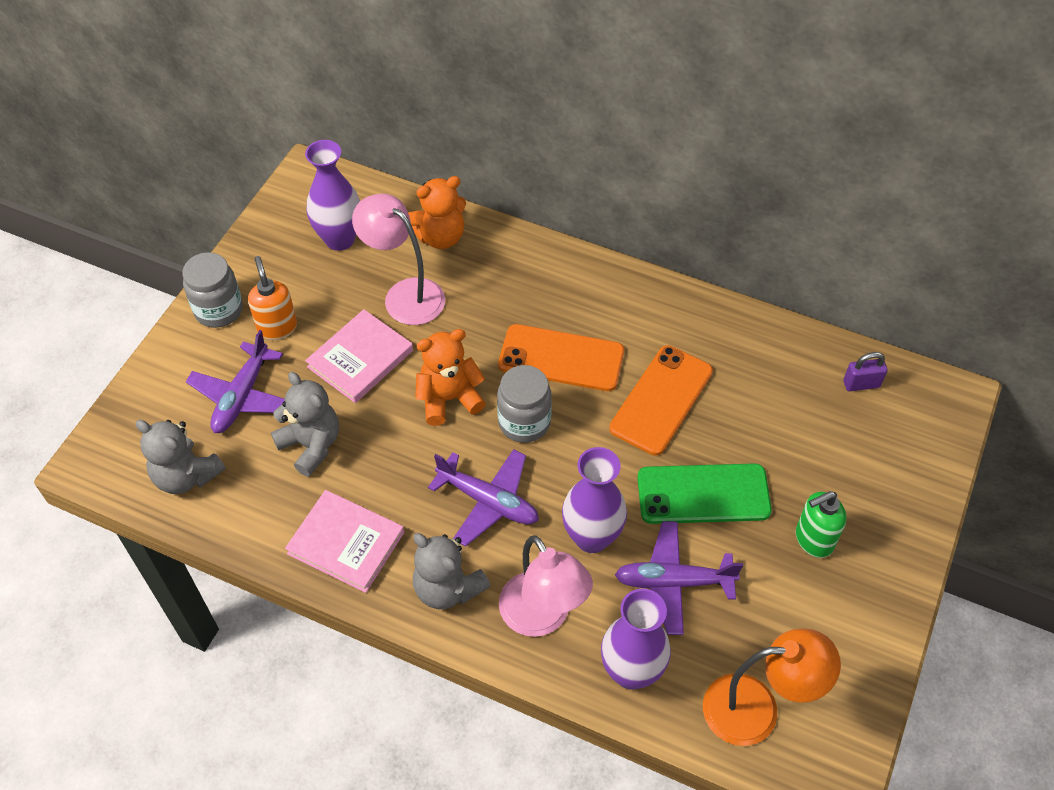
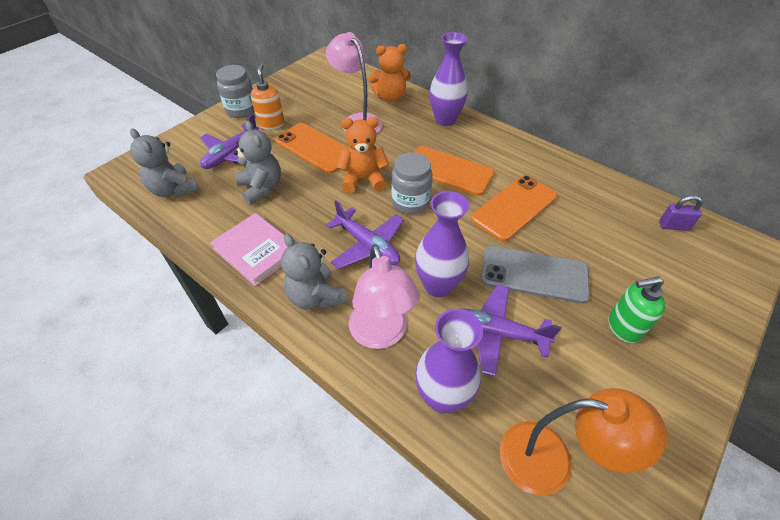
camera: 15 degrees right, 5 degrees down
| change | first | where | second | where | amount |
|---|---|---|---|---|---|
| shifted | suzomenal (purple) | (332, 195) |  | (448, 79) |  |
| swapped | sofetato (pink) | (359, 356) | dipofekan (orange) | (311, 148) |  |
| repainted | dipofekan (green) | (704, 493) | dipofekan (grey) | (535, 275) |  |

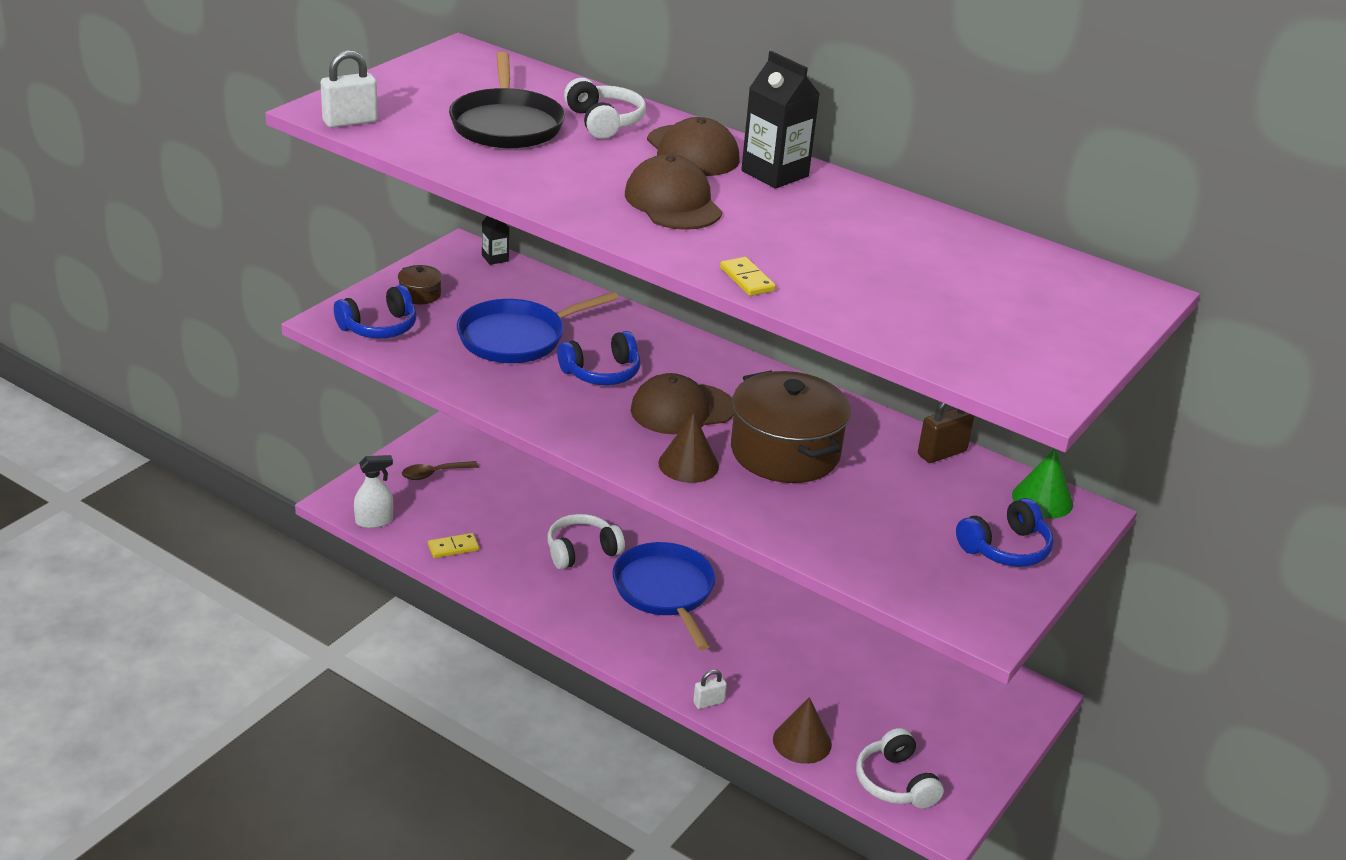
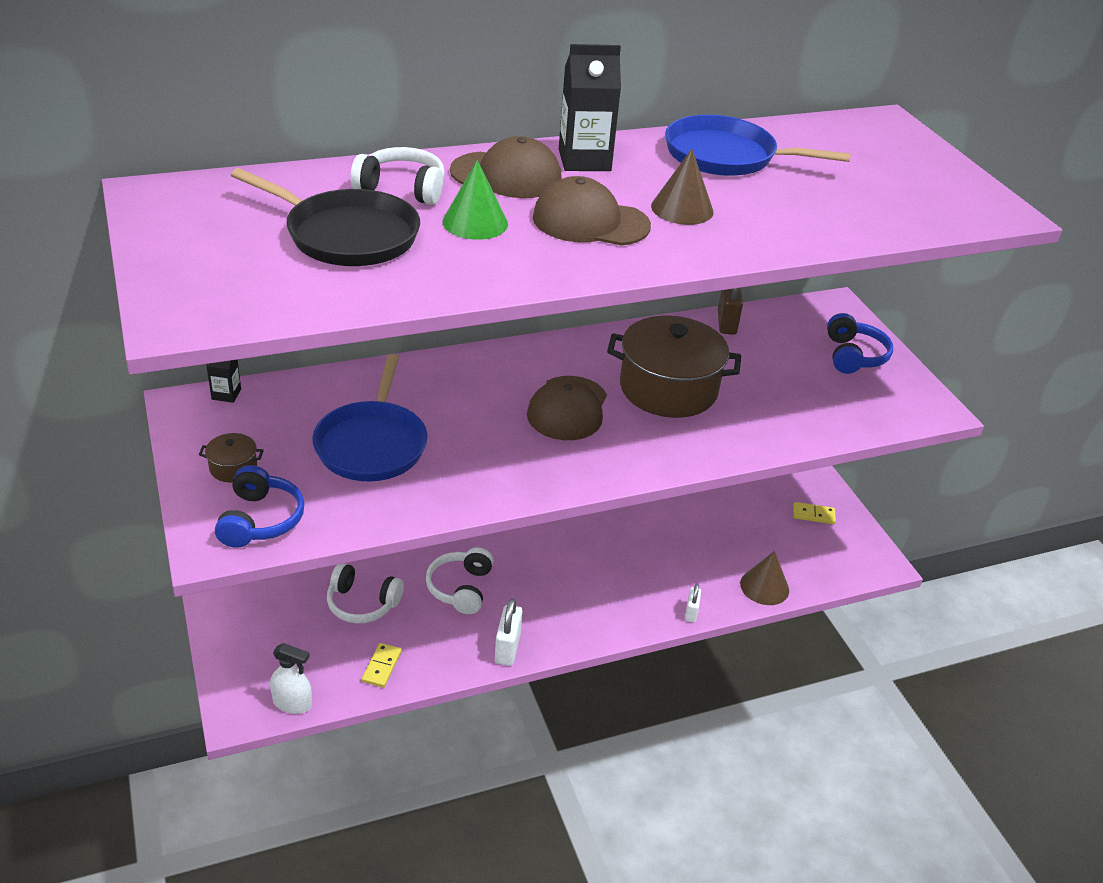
camera: 55 degrees left, 5 degrees up
| change | first | where | second | where | amount |
|---|---|---|---|---|---|
| shifted | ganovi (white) | (349, 89) |  | (509, 632) |  |
| shifted | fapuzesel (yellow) | (748, 276) |  | (814, 513) |  |
| gone | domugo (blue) | (598, 358) |  |  |  |
| shifted | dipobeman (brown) | (688, 448) |  | (682, 187) |  |
| shifted | dipobeman (green) | (1042, 483) |  | (475, 200) |  |
| rotated | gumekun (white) | (373, 491) |  | (291, 678) | 90 degrees clockwise |
| gone | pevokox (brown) | (440, 470) |  |  |  |
| shifted | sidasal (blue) | (663, 596) |  | (758, 145) |  |
| shifted | domugo (white) | (900, 768) |  | (365, 593) |  |

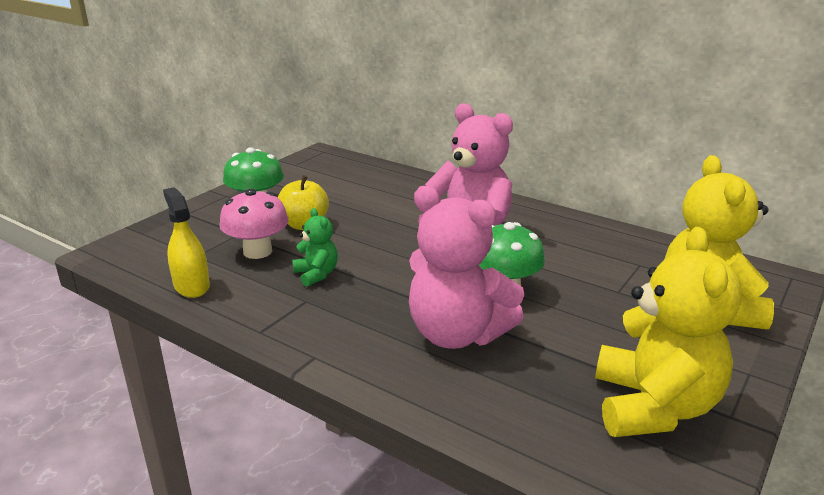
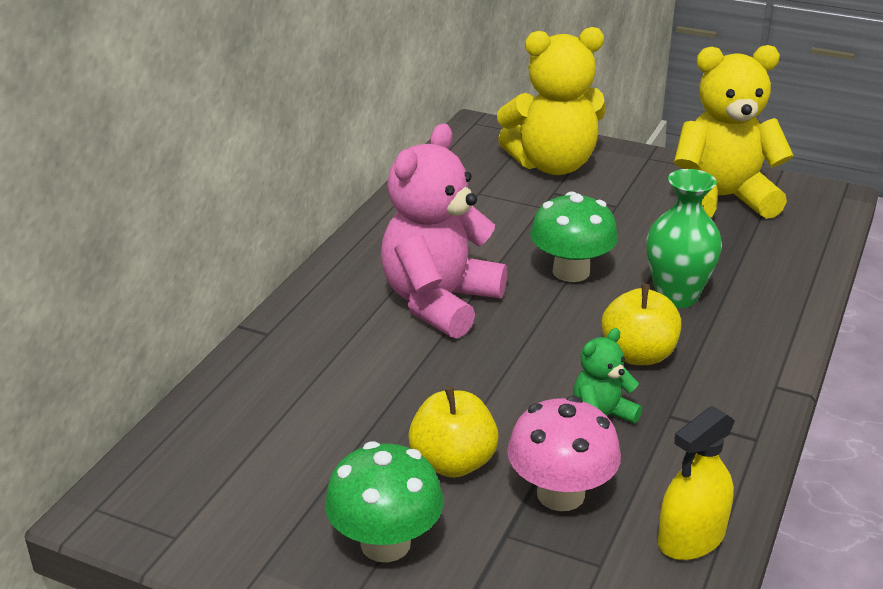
camera: 100 degrees left, 5 degrees up
| change | first | where | second | where | amount |
|---|---|---|---|---|---|
| swapped | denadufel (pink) | (467, 267) | suzomenal (green) | (684, 238) |  |
| new |  |  | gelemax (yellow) | (641, 324) |  |

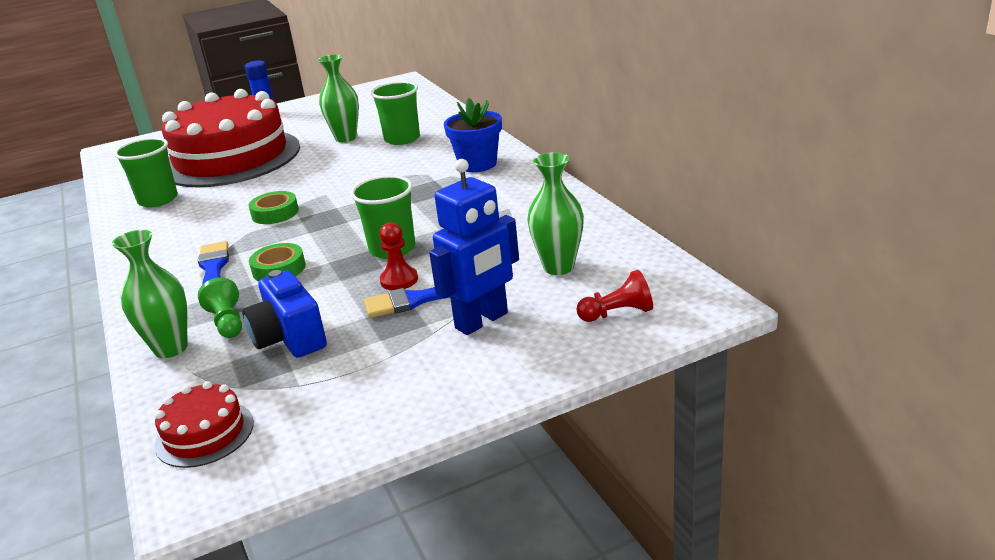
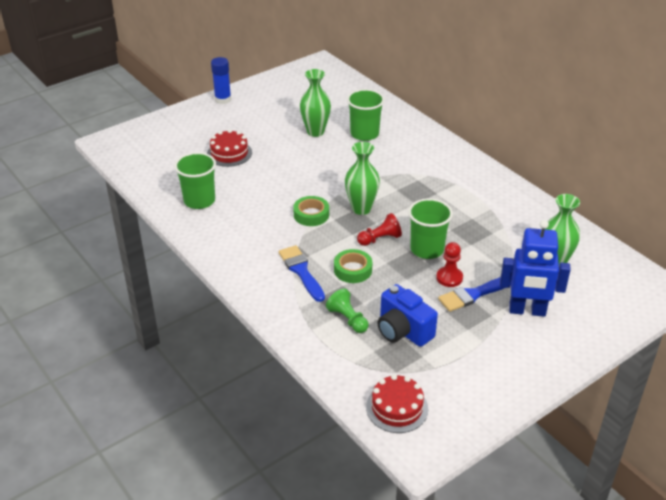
camera: 15 degrees left, 10 degrees up
| change | first | where | second | where | amount |
|---|---|---|---|---|---|
| scaled | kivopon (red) | (230, 138) |  | (229, 148) | x0.40 |
| gone | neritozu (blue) | (473, 135) |  |  |  |
| rotated | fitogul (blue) | (474, 247) |  | (535, 268) | 60 degrees clockwise |
| shifted | suzomenal (green) | (150, 294) |  | (362, 178) |  |
| shifted | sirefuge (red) | (614, 296) |  | (379, 229) |  |

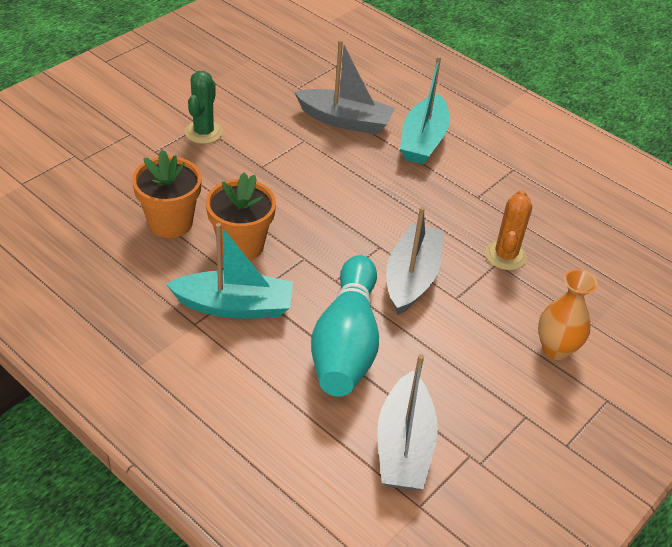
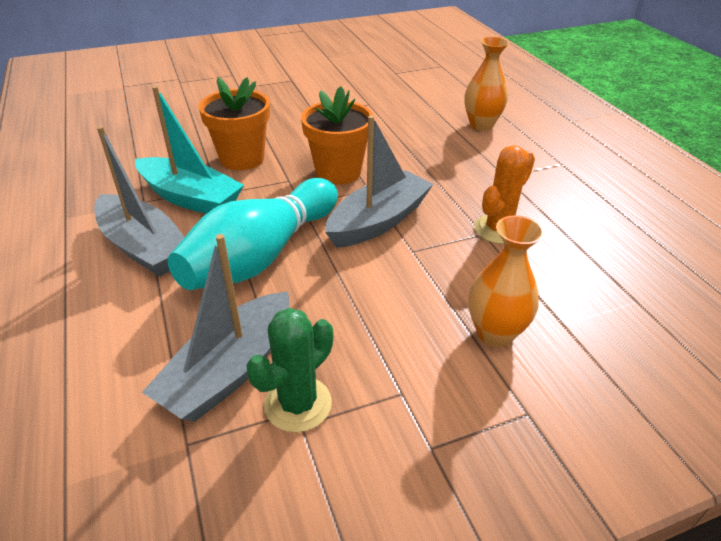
camera: 30 degrees right, 5 degrees down
| change | first | where | second | where | amount |
|---|---|---|---|---|---|
| shifted | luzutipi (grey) | (344, 87) |  | (139, 201) |  |
| swapped | luzutipi (turquoise) | (425, 110) | suzomenal (orange) | (487, 84) |  |
| shifted | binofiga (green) | (204, 107) |  | (289, 370) |  |
| shifted | neritozu (orange) | (167, 194) |  | (337, 135) |  |

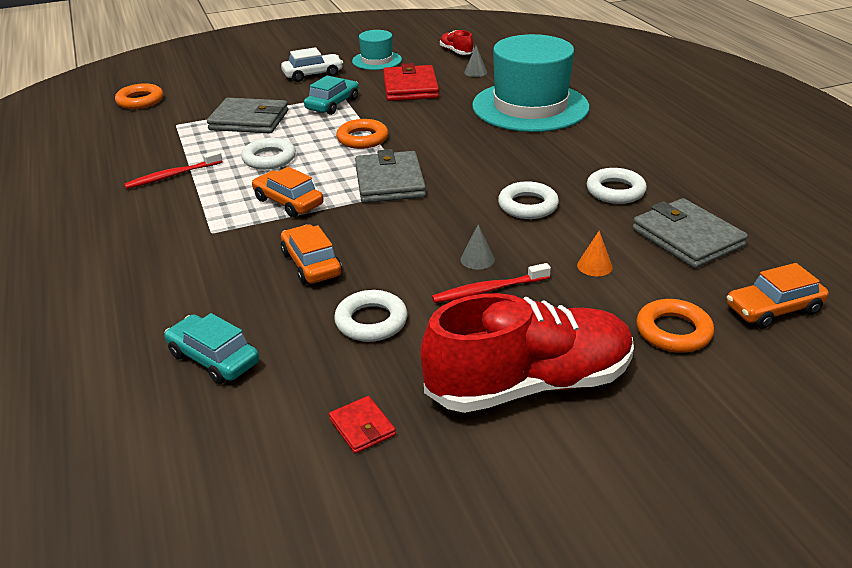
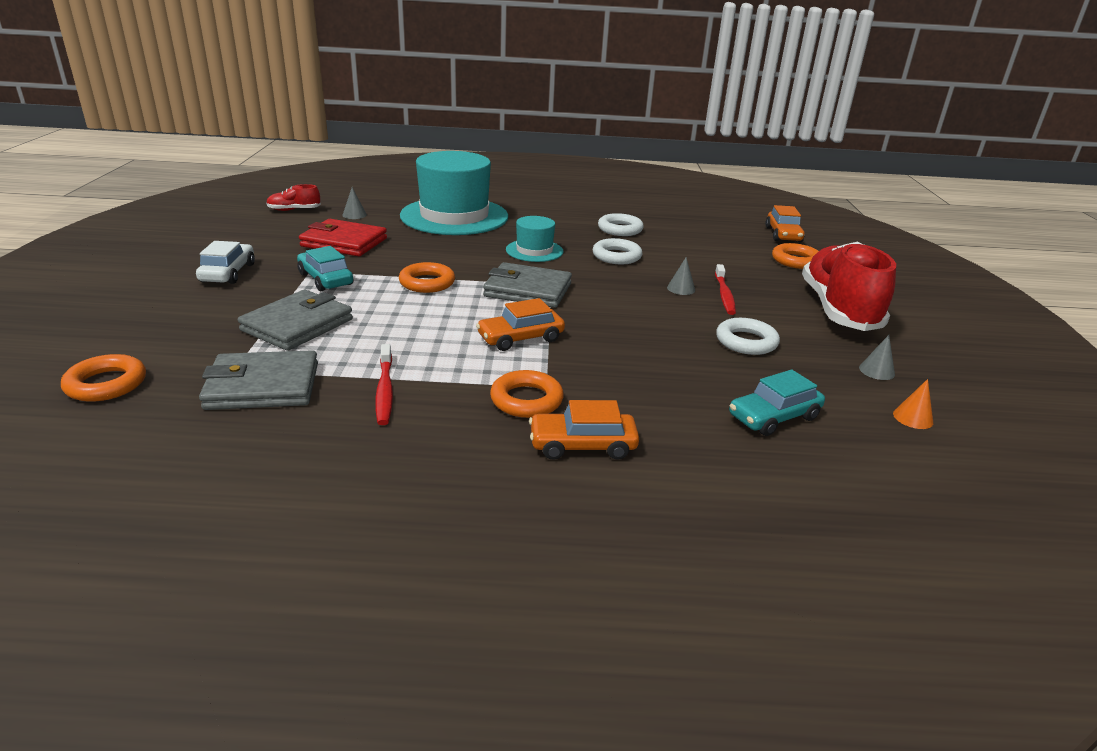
camera: 70 degrees left, 5 degrees down
| change | first | where | second | where | amount |
|---|---|---|---|---|---|
| shifted | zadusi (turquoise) | (377, 50) |  | (534, 239) |  |
| gone | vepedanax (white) | (268, 154) |  |  |  |
| shifted | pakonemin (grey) | (690, 233) |  | (258, 380) |  |
| shifted | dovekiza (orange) | (311, 254) |  | (584, 430) |  |
| shifted | dipobeman (orange) | (595, 253) |  | (913, 404) |  |
| swapped | pakonemin (red) | (362, 425) | dipobeman (grey) | (877, 357) |  |
| new |  |  | vepedanax (orange) | (527, 394) |  |

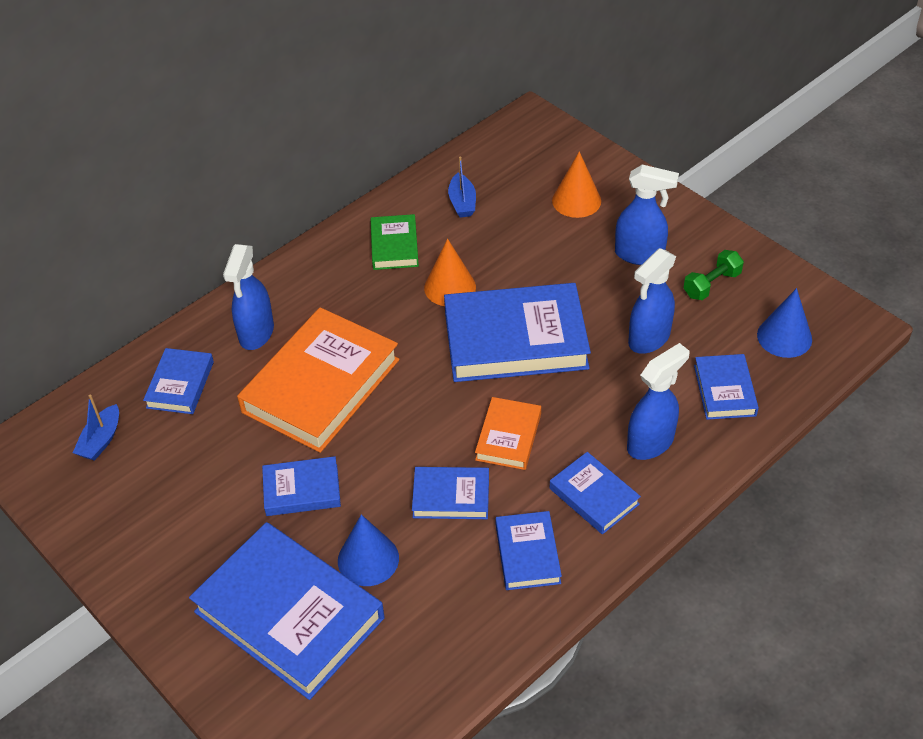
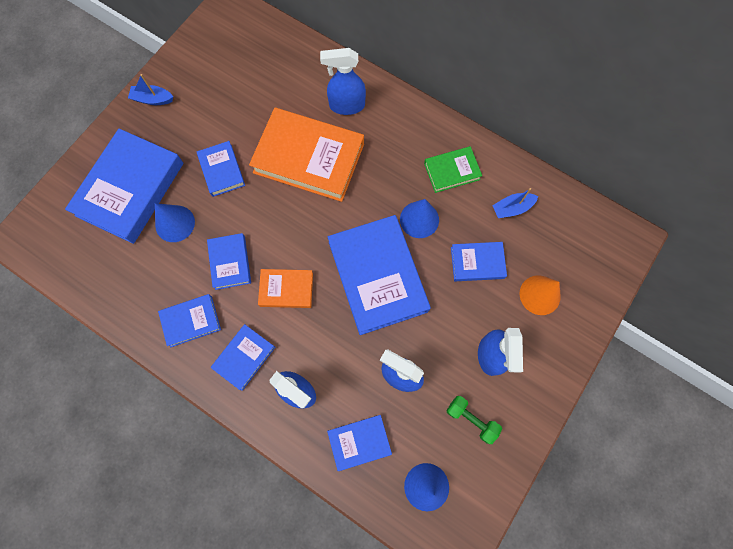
camera: 75 degrees right, 25 degrees up
| change | first | where | second | where | amount |
|---|---|---|---|---|---|
| repainted | dipobeman (orange) | (450, 272) | dipobeman (blue) | (419, 218) |  |
| shifted | sofetato (blue) | (178, 381) |  | (479, 261) |  |
| shifted | luzutipi (blue) | (96, 427) |  | (150, 89) |  |

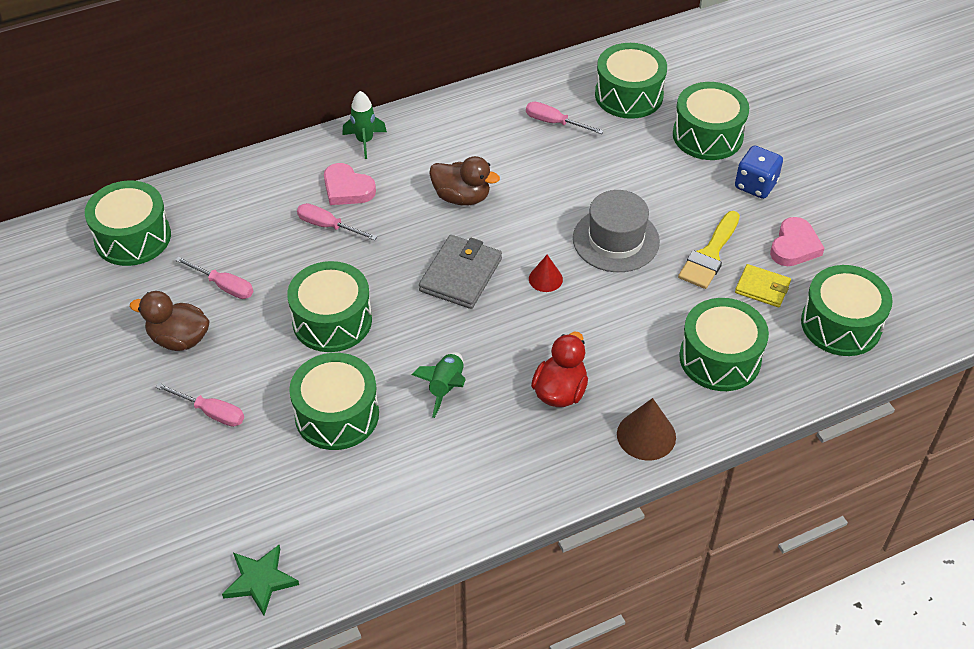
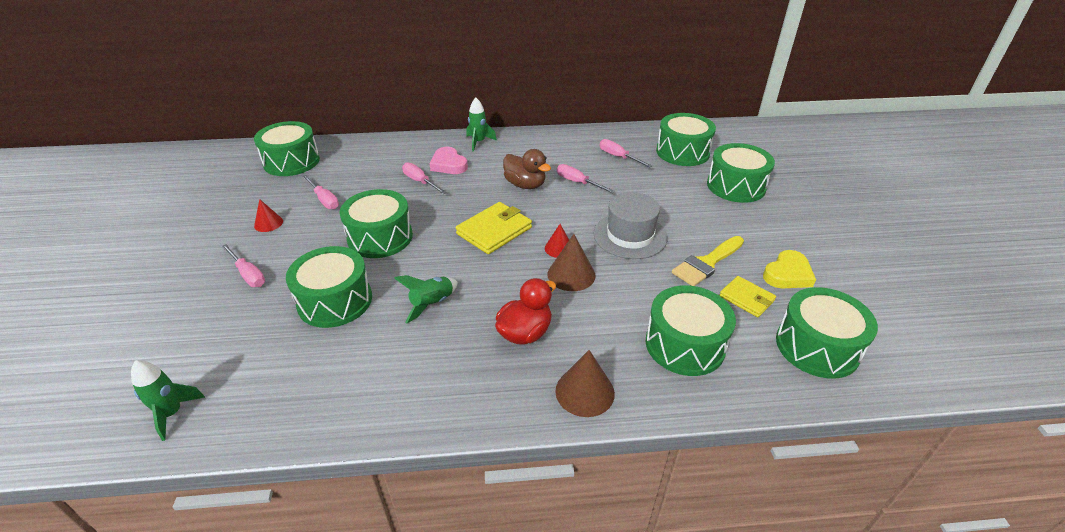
camera: 20 degrees right, 10 degrees down
| change | first | where | second | where | amount |
|---|---|---|---|---|---|
| gone | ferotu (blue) | (759, 172) |  |  |  |
| repainted | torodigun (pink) | (797, 241) | torodigun (yellow) | (789, 269) |  |
| repainted | pakonemin (grey) | (460, 272) | pakonemin (yellow) | (494, 228) |  |
| swapped | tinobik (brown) | (170, 321) | dipobeman (red) | (268, 215) |  |
| swapped | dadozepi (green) | (260, 580) | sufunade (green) | (168, 400) |  |
| new |  |  | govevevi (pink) | (586, 178) |  |
| new |  |  | dipobeman (brown) | (572, 262) |  |

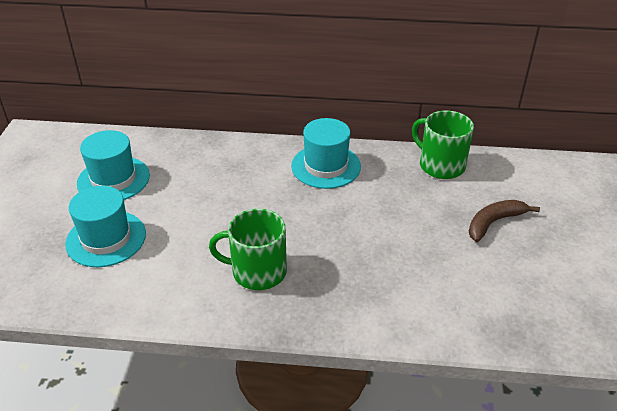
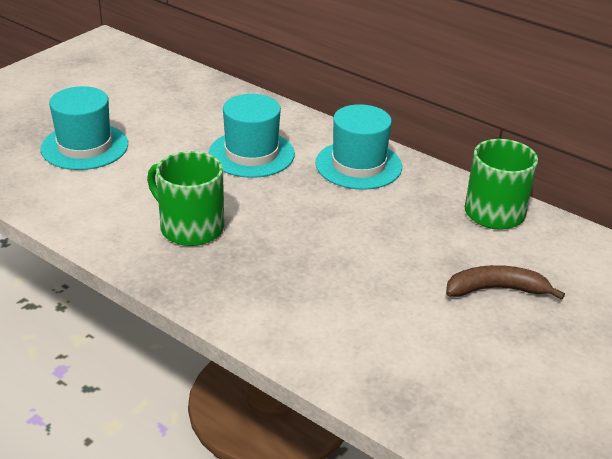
camera: 30 degrees right, 5 degrees down
| change | first | where | second | where | amount |
|---|---|---|---|---|---|
| shifted | zadusi (turquoise) | (113, 165) |  | (252, 136) |  |

